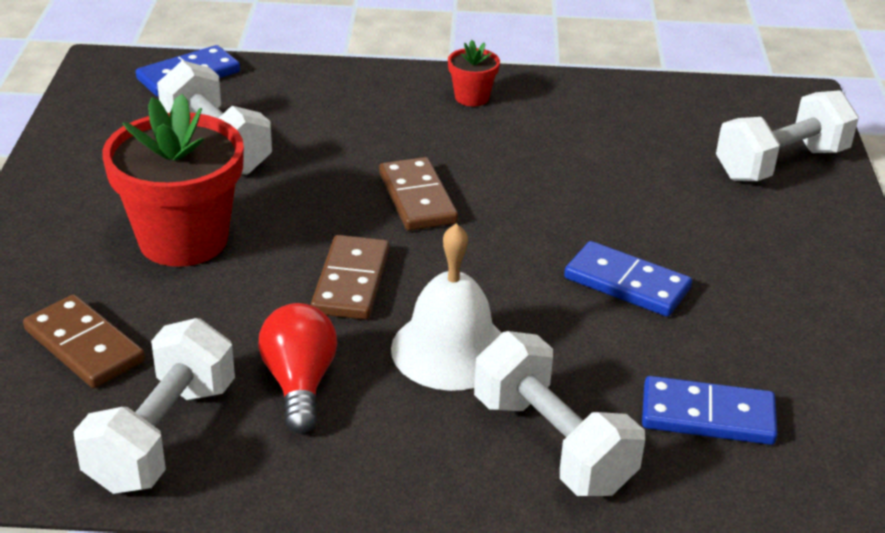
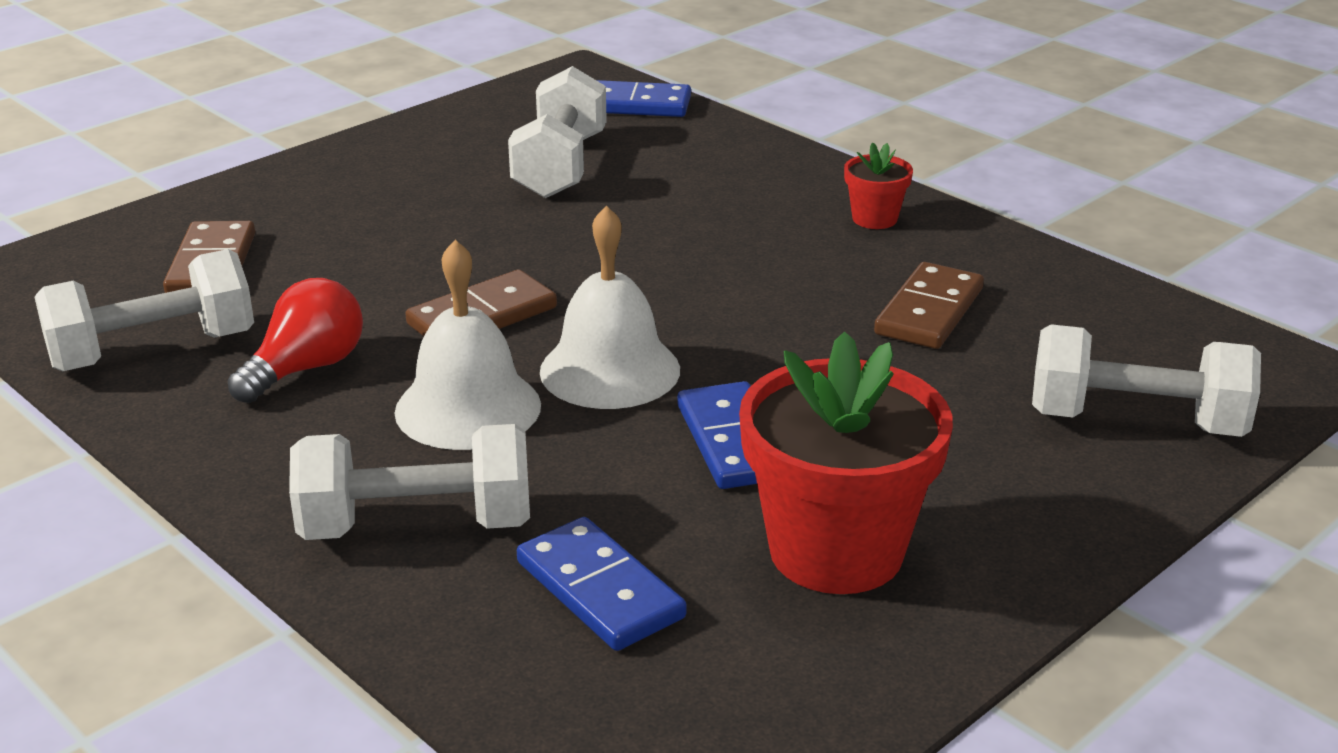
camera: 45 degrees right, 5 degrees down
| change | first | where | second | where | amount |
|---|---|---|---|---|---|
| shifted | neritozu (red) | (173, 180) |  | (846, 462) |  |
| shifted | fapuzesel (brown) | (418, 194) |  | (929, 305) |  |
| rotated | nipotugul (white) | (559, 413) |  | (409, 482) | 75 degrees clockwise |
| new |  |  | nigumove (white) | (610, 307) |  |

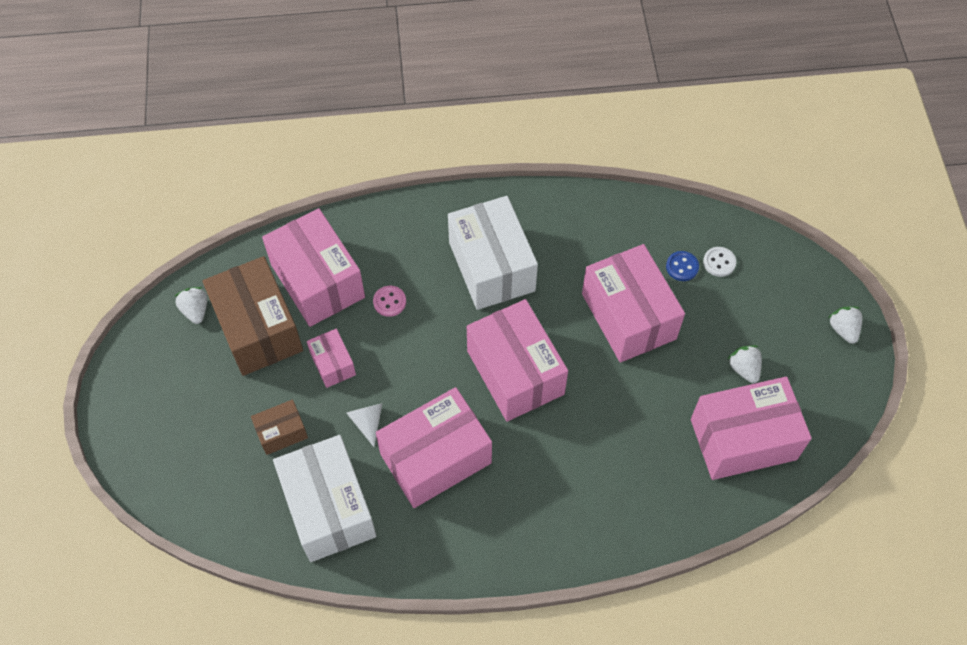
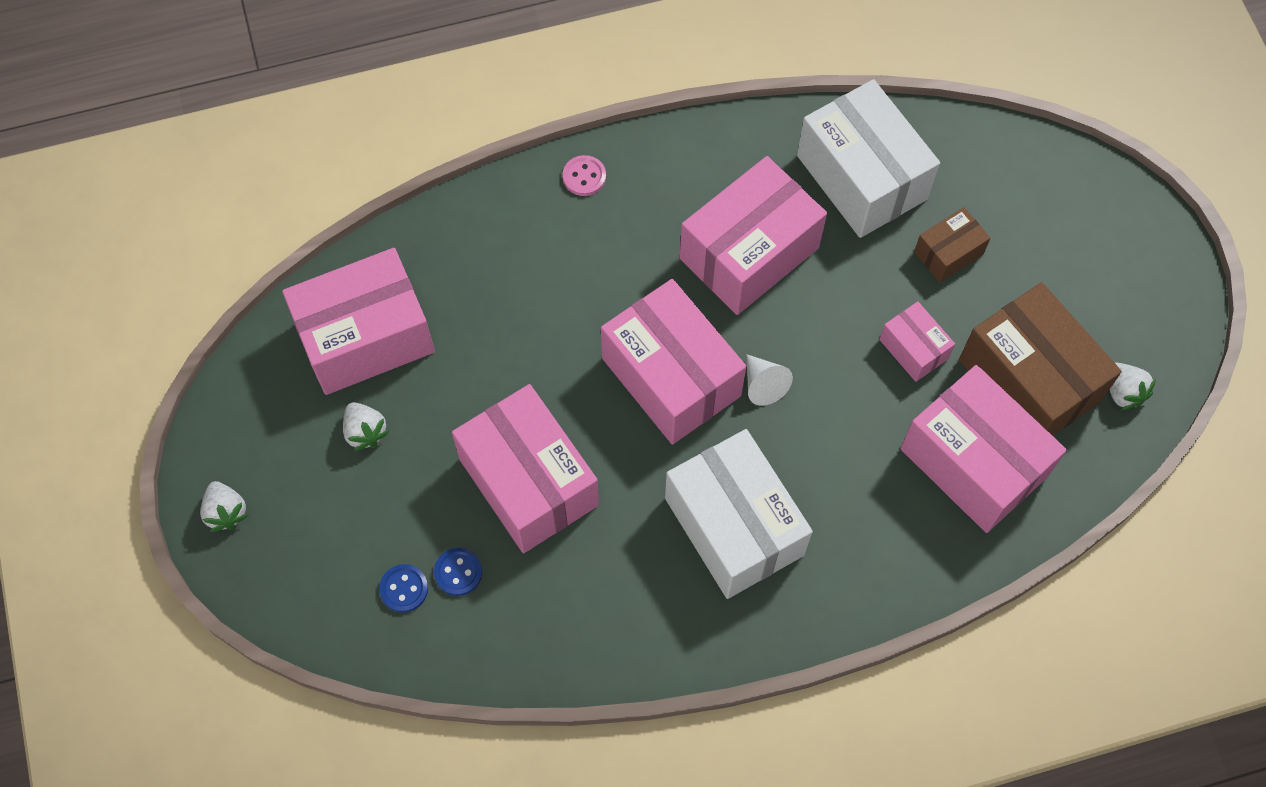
camera: 170 degrees right, 5 degrees up
| change | first | where | second | where | amount |
|---|---|---|---|---|---|
| repainted | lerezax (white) | (719, 262) | lerezax (blue) | (403, 588) |  |
| shifted | lerezax (pink) | (389, 301) |  | (584, 175) |  |
| shifted | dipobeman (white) | (365, 425) |  | (770, 380) |  |

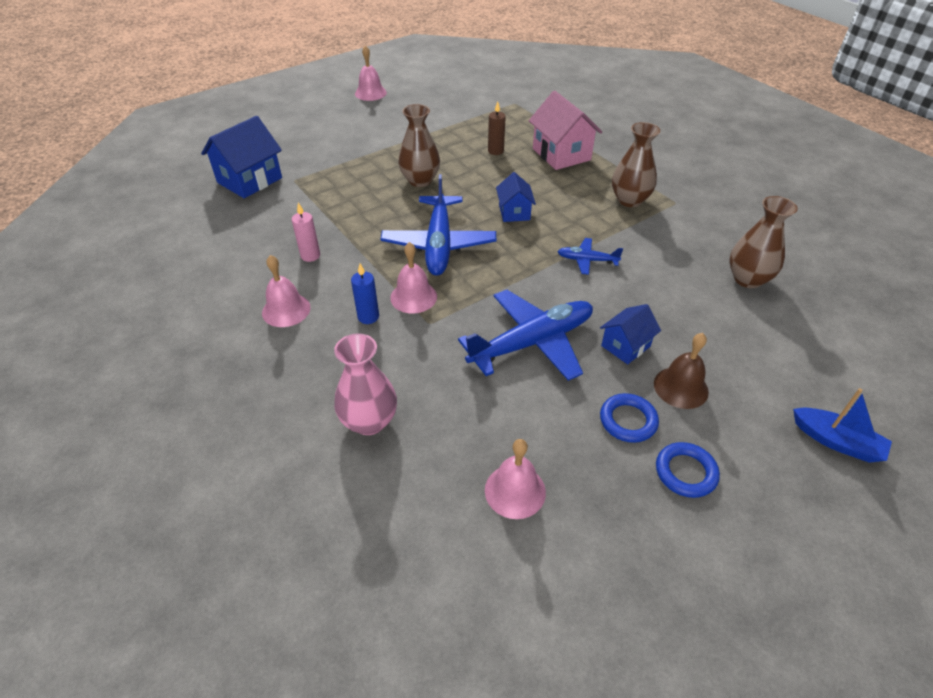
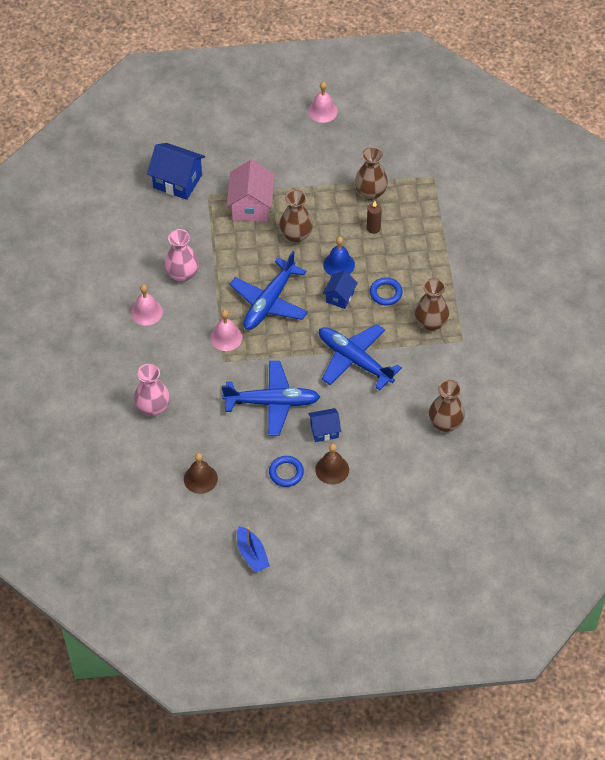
camera: 30 degrees right, 10 degrees up
| change | first | where | second | where | amount |
|---|---|---|---|---|---|
| shifted | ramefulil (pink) | (565, 130) |  | (250, 191) |  |
| rotated | ramefulil (blue) | (241, 157) |  | (176, 171) | 45 degrees clockwise |
| swapped | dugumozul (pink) | (306, 232) | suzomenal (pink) | (182, 255) |  |
| scaled | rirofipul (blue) | (590, 256) |  | (360, 357) | x2.07 |
| gone | dugumozul (blue) | (365, 294) |  |  |  |
| shifted | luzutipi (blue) | (842, 425) |  | (253, 549) |  |
| repainted | nigumove (pink) | (515, 479) | nigumove (brown) | (201, 473) |  |
| shifted | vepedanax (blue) | (688, 470) |  | (386, 291) |  |
| new |  |  | suzomenal (brown) | (371, 173) |  |
| new |  |  | nigumove (blue) | (339, 256) |  |

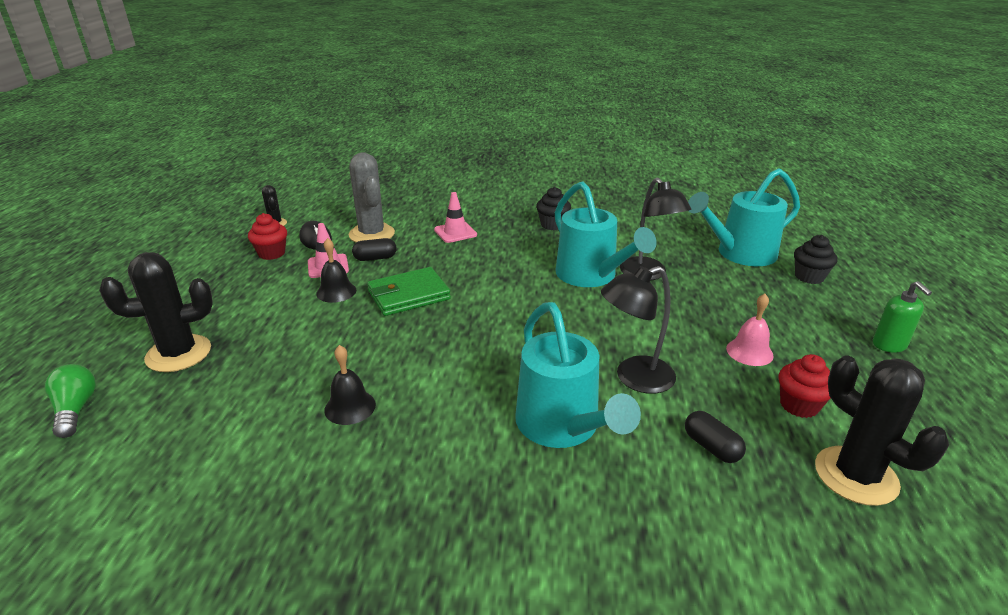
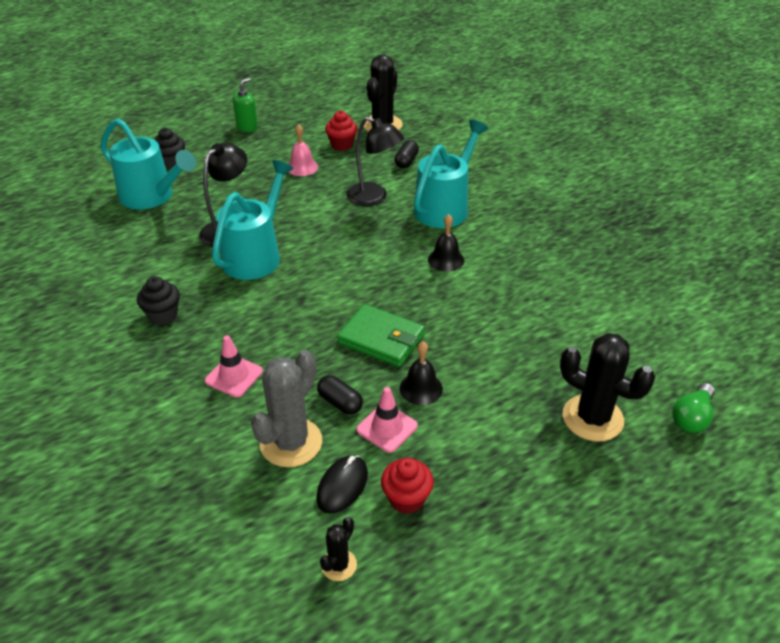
camera: 125 degrees left, 10 degrees up
| change | first | where | second | where | amount |
|---|---|---|---|---|---|
| shifted | nigumove (black) | (350, 385) |  | (446, 243) |  |

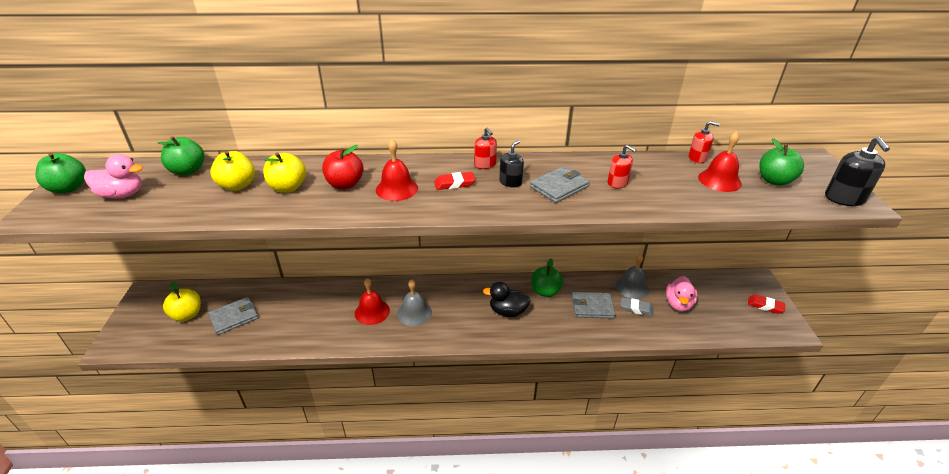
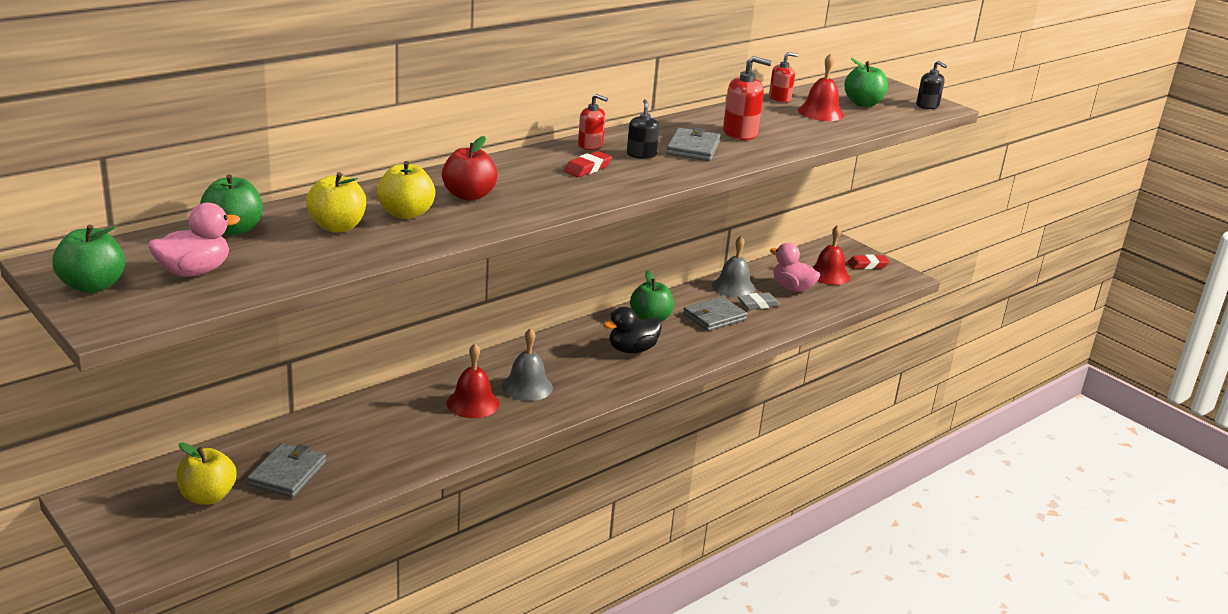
camera: 40 degrees left, 10 degrees down
| change | first | where | second | where | amount |
|---|---|---|---|---|---|
| scaled | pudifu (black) | (857, 171) |  | (931, 85) | x0.65 |
| shifted | nigumove (red) | (397, 170) |  | (831, 255) |  |
| scaled | pudifu (red) | (621, 166) |  | (747, 98) | x1.54 |
| rotated | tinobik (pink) | (682, 293) |  | (795, 267) | 150 degrees clockwise |

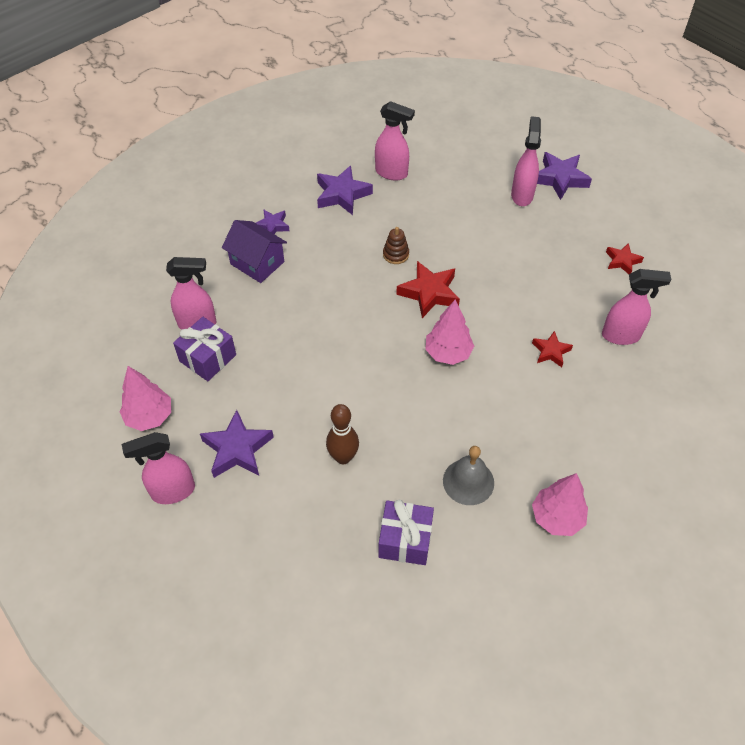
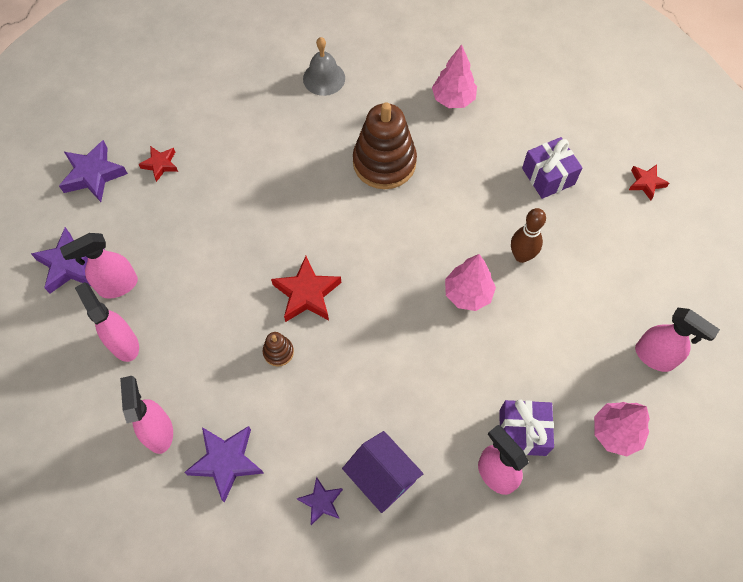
camera: 125 degrees left, 10 degrees up
| change | first | where | second | where | amount |
|---|---|---|---|---|---|
| rotated | ramefulil (purple) | (254, 251) |  | (383, 472) | 45 degrees counterclockwise |
| shifted | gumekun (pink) | (637, 307) |  | (107, 322) |  |
| shifted | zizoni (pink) | (449, 332) |  | (470, 282) |  |
| shifted | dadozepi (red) | (552, 349) |  | (649, 182) |  |
| shifted | dadozepi (purple) | (237, 444) |  | (93, 171) |  |
| shifted | nigumove (grey) | (468, 475) |  | (324, 66) |  |
| new |  |  | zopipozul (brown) | (385, 145) |  |

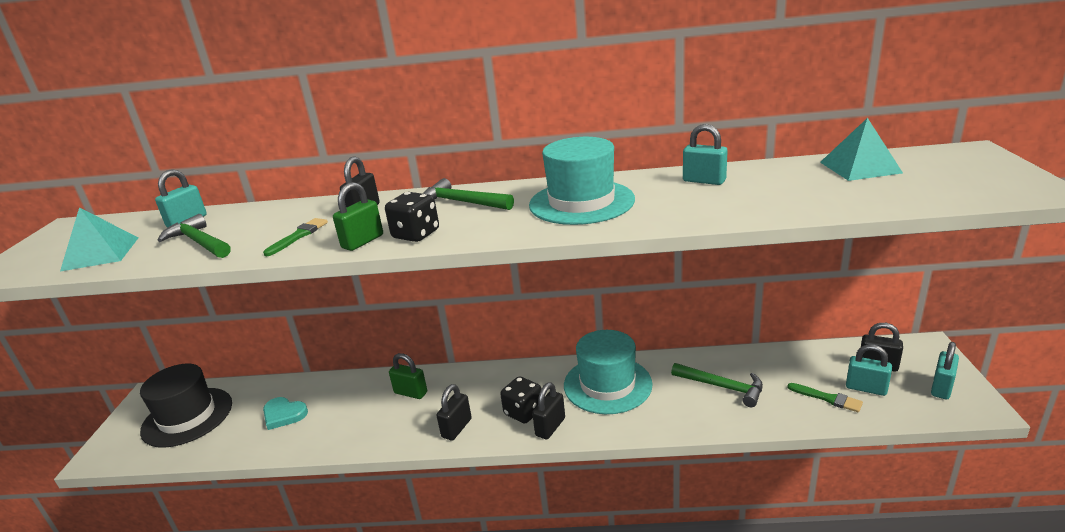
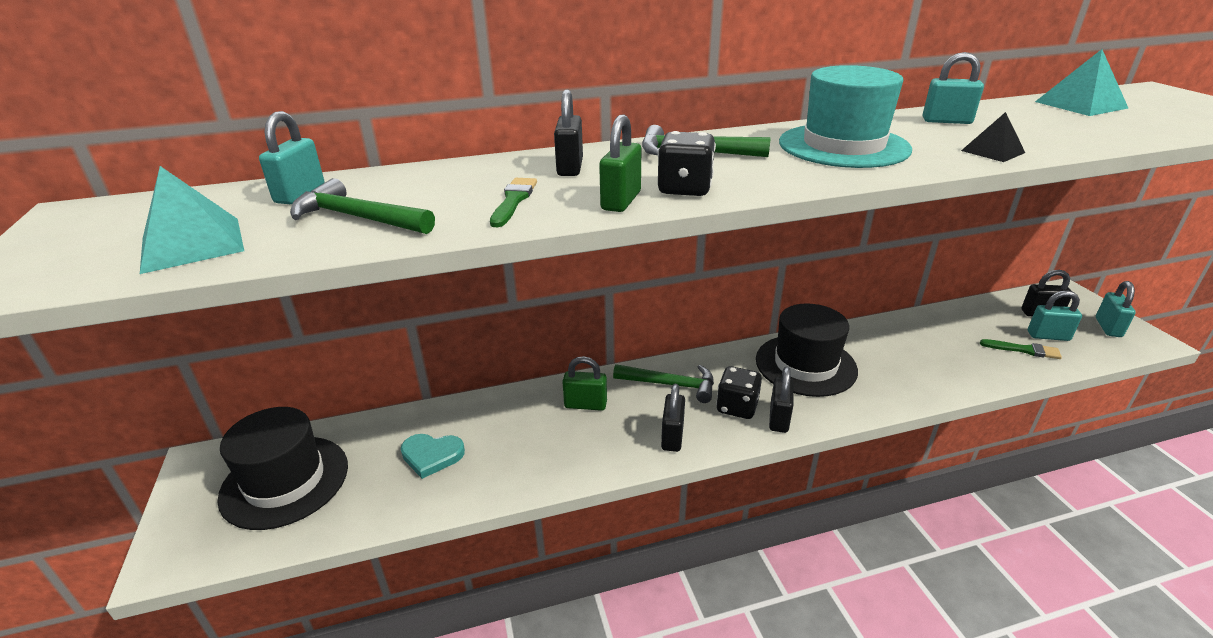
camera: 20 degrees left, 5 degrees up
| change | first | where | second | where | amount |
|---|---|---|---|---|---|
| repainted | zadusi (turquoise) | (608, 372) | zadusi (black) | (807, 350) |  |
| shifted | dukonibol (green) | (717, 385) |  | (663, 383) |  |
| new |  |  | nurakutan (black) | (993, 137) |  |

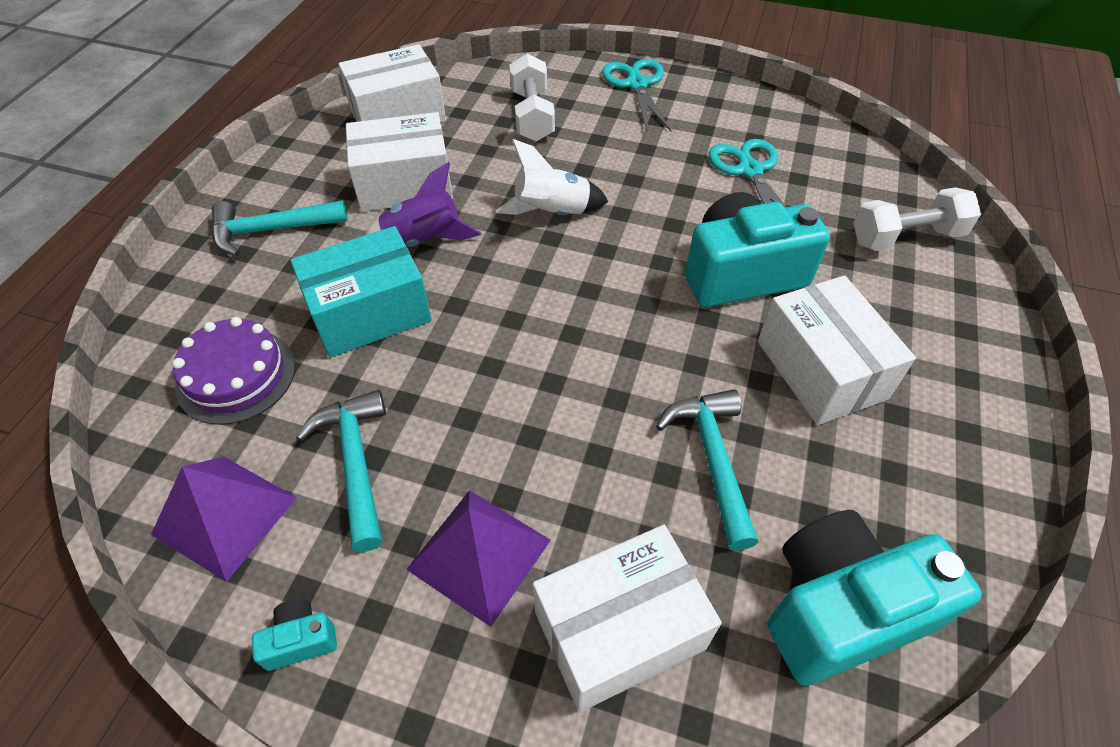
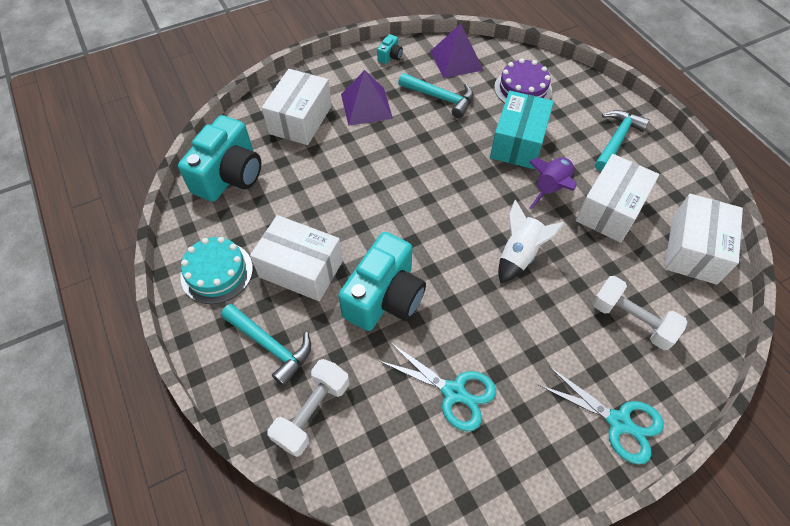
camera: 135 degrees right, 5 degrees up
| change | first | where | second | where | amount |
|---|---|---|---|---|---|
| shifted | dukonibol (turquoise) | (707, 470) |  | (266, 345) |  |
| new |  |  | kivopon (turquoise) | (216, 270) |  |

